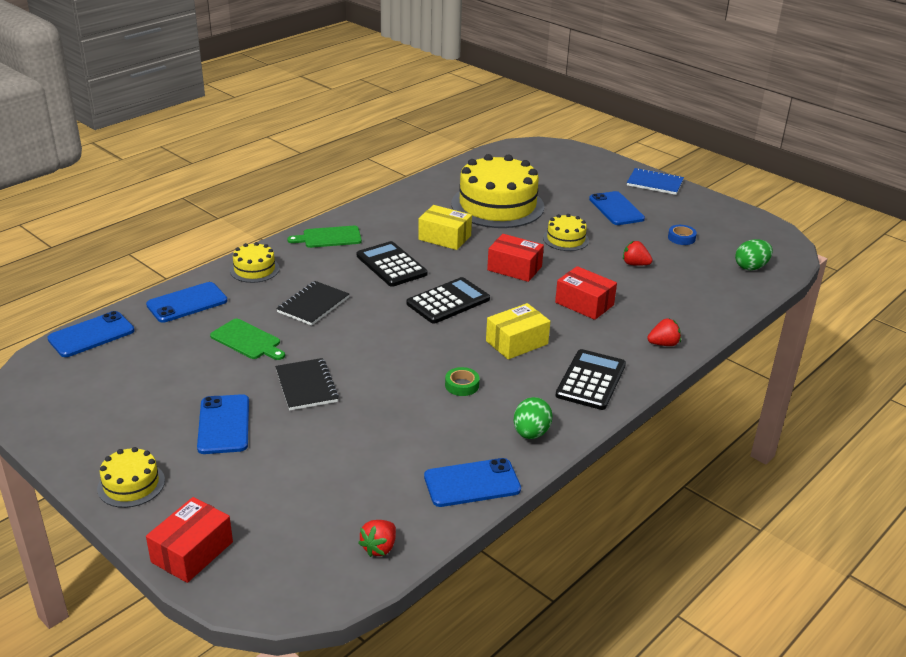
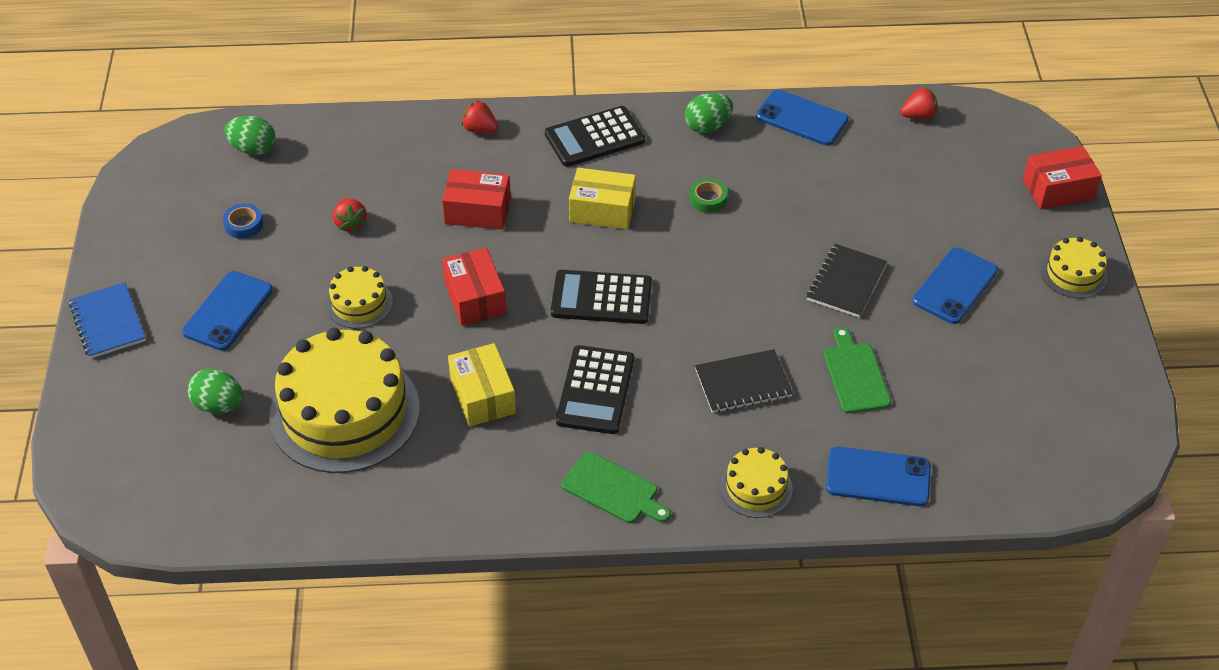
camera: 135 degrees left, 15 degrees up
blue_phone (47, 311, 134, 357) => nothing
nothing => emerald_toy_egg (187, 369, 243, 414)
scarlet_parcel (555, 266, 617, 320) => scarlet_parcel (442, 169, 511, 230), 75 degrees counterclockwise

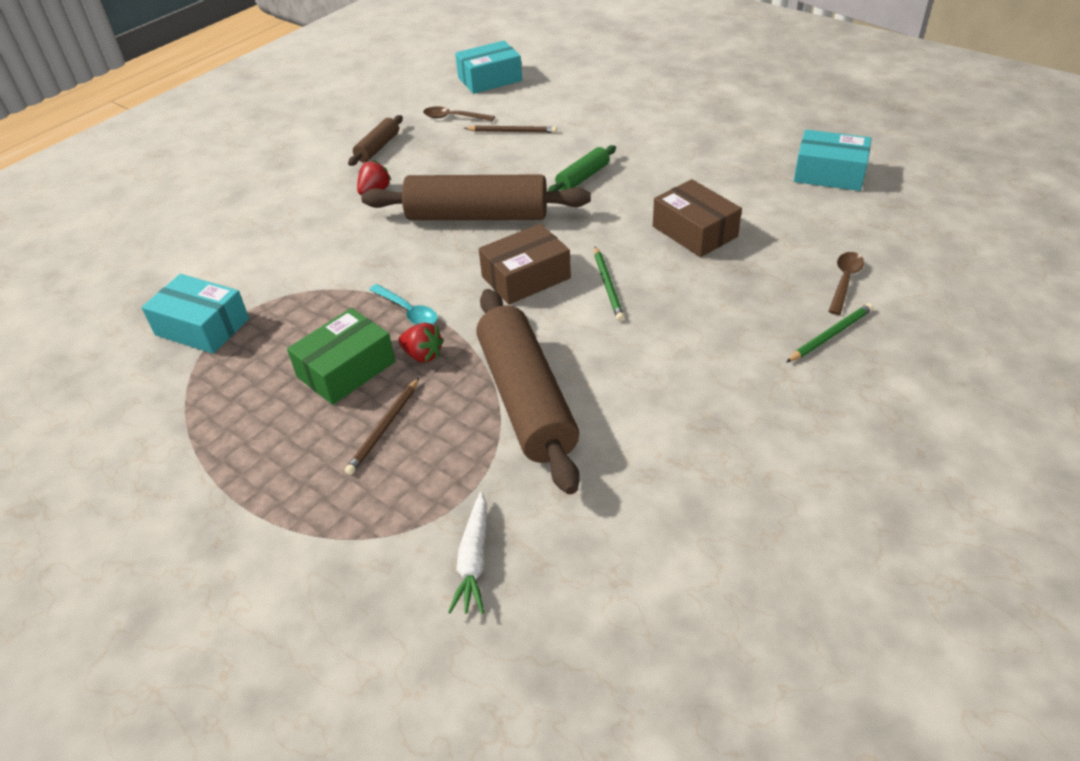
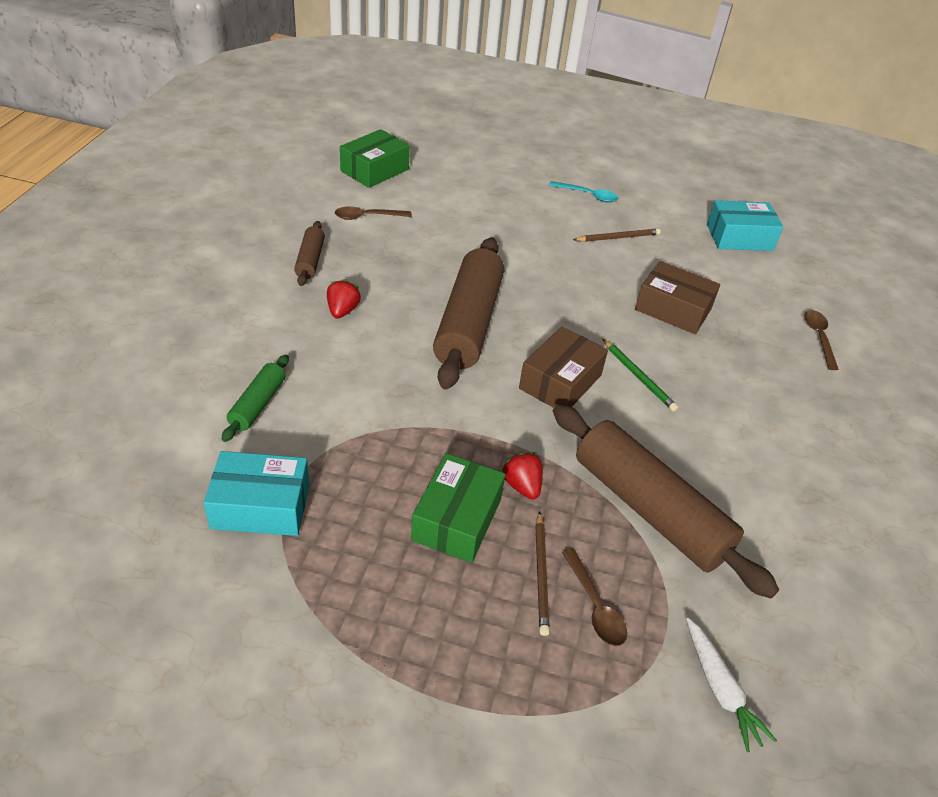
camera: 30 degrees left, 0 degrees up
emerald_pencil (786, 303, 873, 363) => nothing
nothing => dark_brown_spoon (562, 548, 627, 646)
teal_spoon (369, 284, 438, 325) => teal_spoon (549, 181, 618, 202), moved
dark_brown_pencil (464, 125, 557, 133) => dark_brown_pencil (573, 228, 661, 242), moved
emerald_rolling_pin (547, 145, 616, 192) => emerald_rolling_pin (222, 354, 289, 442), moved
teal_parcel (455, 41, 522, 94) => emerald_parcel (340, 129, 410, 188)
dark_brown_rolling_pin (361, 174, 591, 220) => dark_brown_rolling_pin (433, 238, 504, 389), 60 degrees counterclockwise
scarlet_toy_strawberry (398, 323, 444, 363) => scarlet_toy_strawberry (501, 452, 543, 499), 120 degrees counterclockwise

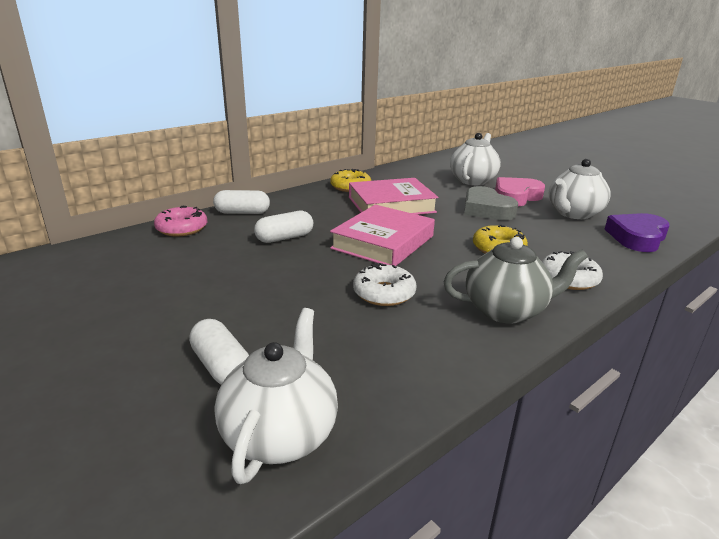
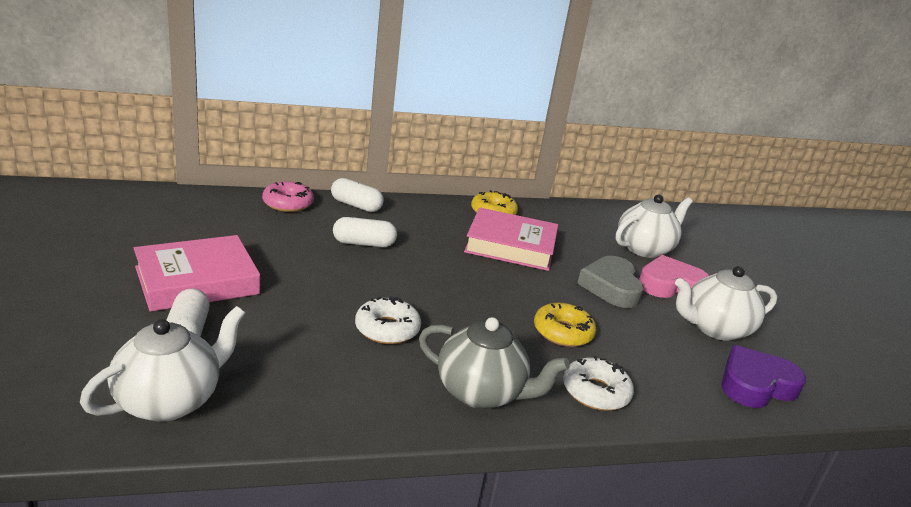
camera: 25 degrees right, 0 degrees up
rosy_book (330, 205, 435, 266) => rosy_book (134, 235, 260, 312), moved

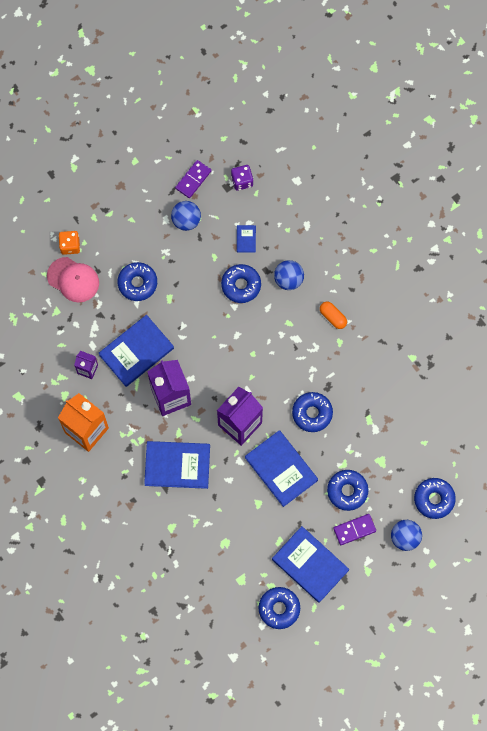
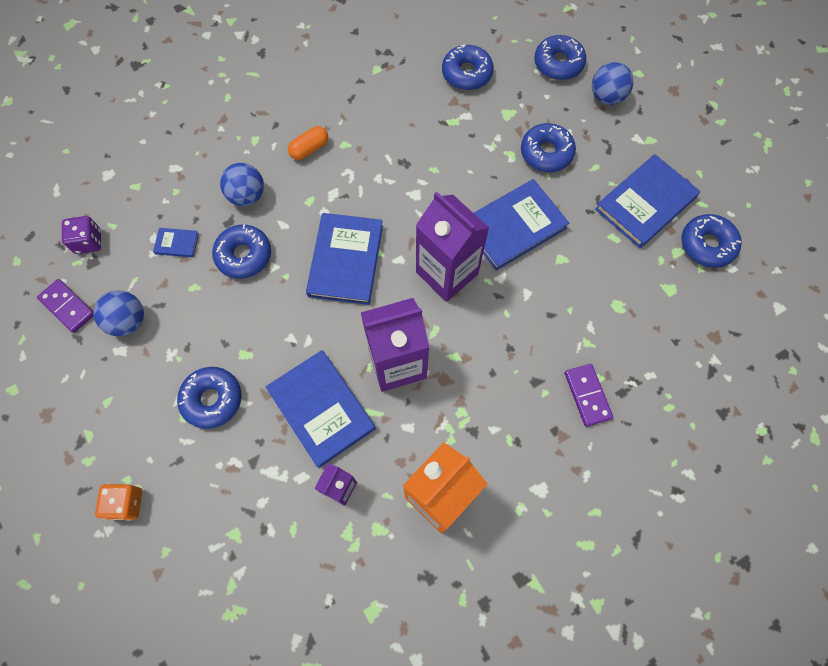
camera: 85 degrees left, 5 degrees down
rosy_peaked_cap (47, 257, 99, 303) => nothing
blue_book (144, 441, 210, 489) => blue_book (306, 213, 383, 305), moved
blue_doughnut (292, 392, 333, 432) => blue_doughnut (442, 44, 494, 90), moved
royal_purple_domino_tile (333, 514, 376, 545) => royal_purple_domino_tile (565, 364, 613, 427), moved

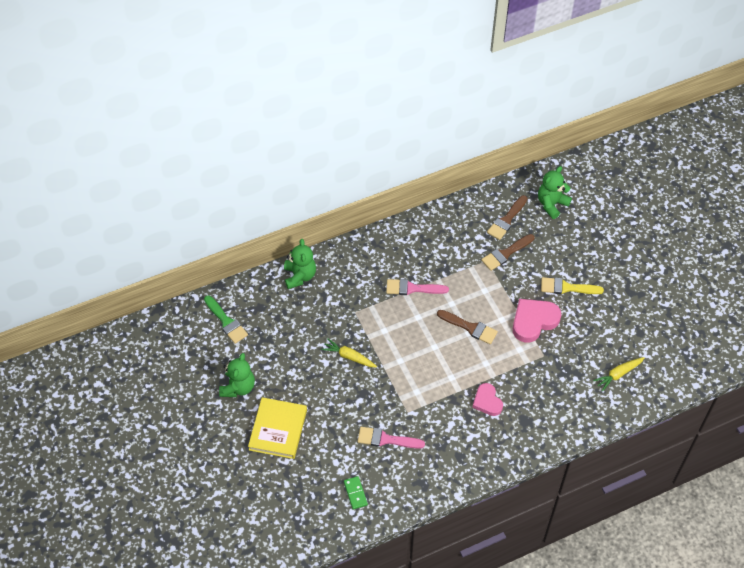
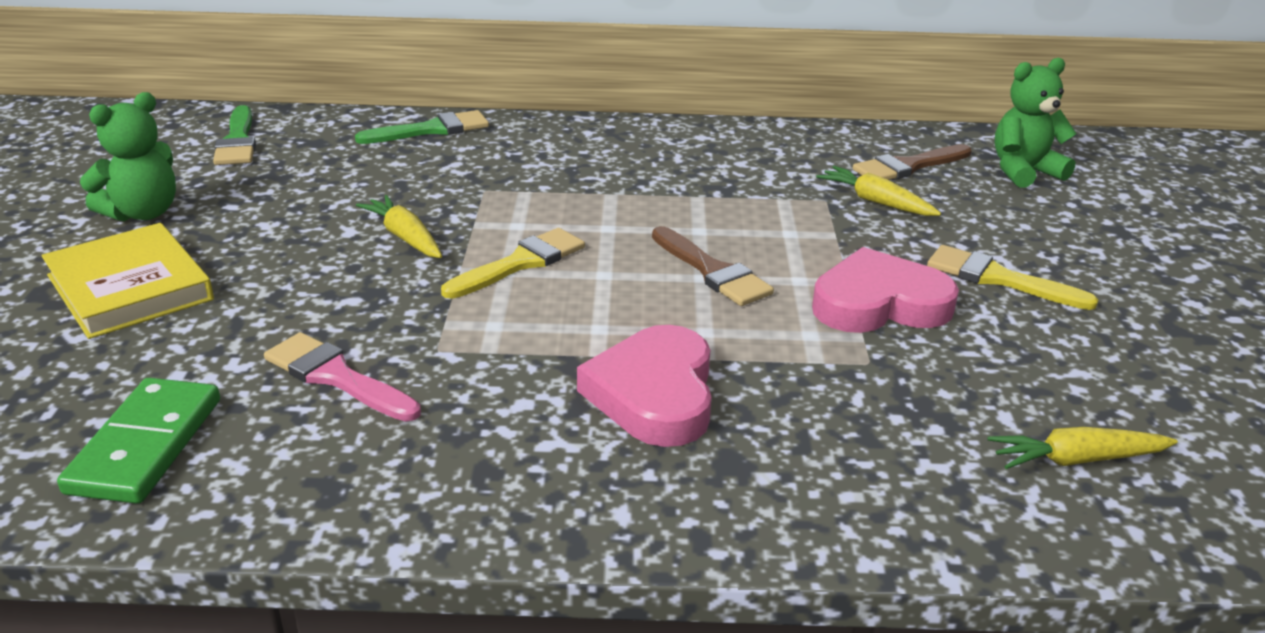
camera: 25 degrees right, 25 degrees down
rosy_brush (386, 279, 449, 295) => nothing
nothing => golden_brush (441, 228, 585, 299)
emerald_teddy (284, 239, 316, 289) => emerald_brush (355, 110, 489, 144)
dark_brown_brush (481, 234, 535, 271) => golden_toy_carrot (816, 166, 941, 216)
golden_book (248, 397, 307, 459) => golden_book (42, 223, 214, 339), 75 degrees counterclockwise
emerald_domino_tile (344, 476, 368, 510) => emerald_domino_tile (57, 378, 220, 504), x1.72
rosy_heart_shape (472, 383, 503, 416) => rosy_heart_shape (577, 325, 712, 447), x1.58

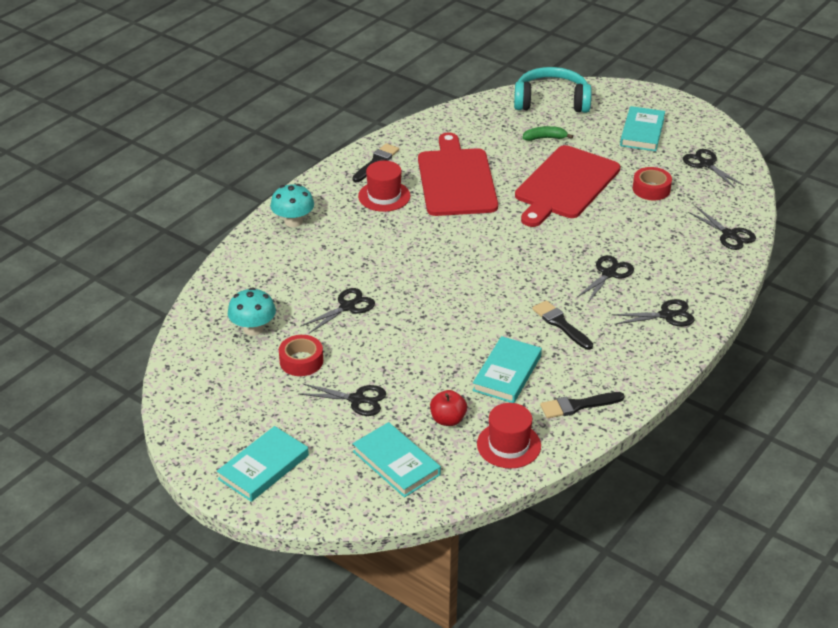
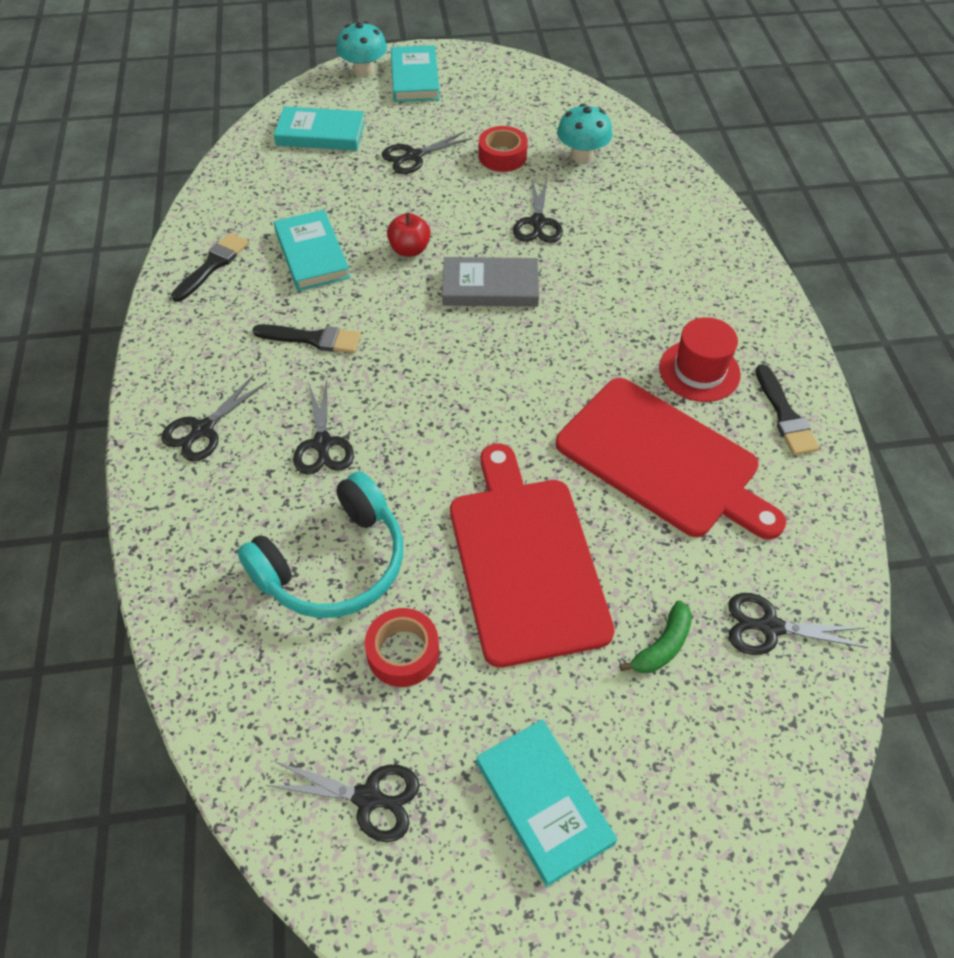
camera: 135 degrees right, 15 degrees up
scarlet_tall_hat (477, 403, 541, 469) => nothing
nothing => grey_book (442, 257, 539, 307)
teal_toadstool (270, 184, 314, 227) => teal_toadstool (336, 21, 387, 77), moved
scarlet_apple_fruit (430, 390, 467, 426) => scarlet_apple_fruit (387, 213, 431, 257), moved
teal_over-ear_headphones (514, 67, 592, 113) => teal_over-ear_headphones (237, 471, 403, 618), moved
ebony_pair_of_scissors (688, 206, 756, 250) => ebony_pair_of_scissors (728, 593, 868, 655), moved

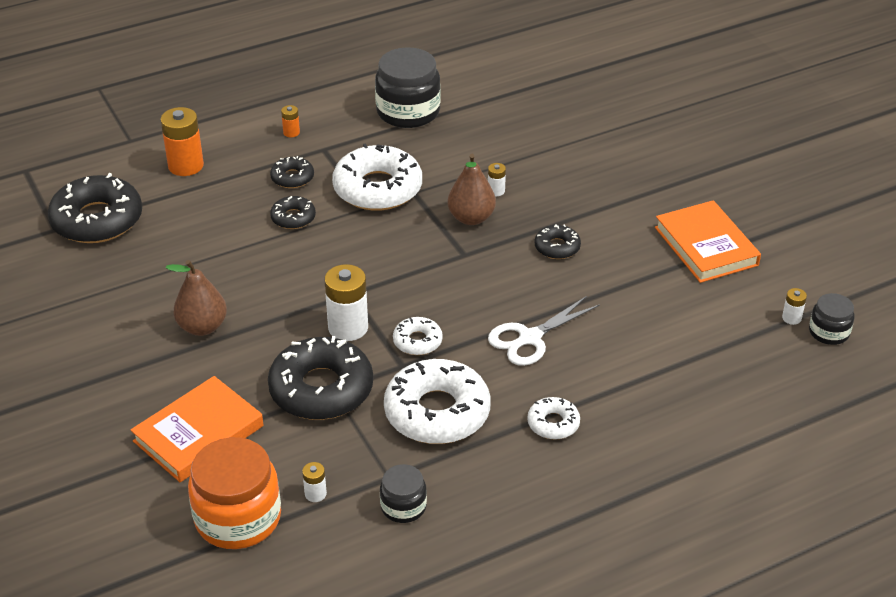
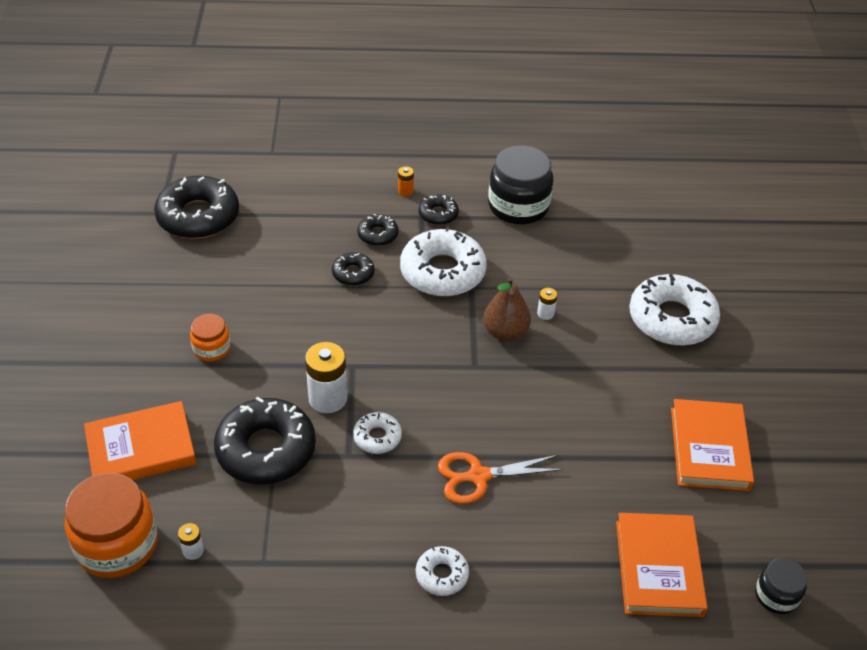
camera: 25 degrees right, 5 degrees up
bright_orange_battery (160, 107, 204, 176) => nothing
ebony_preserve_jar (380, 464, 427, 523) => nothing
pure_white_battery (782, 288, 807, 325) => nothing
nothing => bright_orange_book (616, 513, 708, 617)
pure_white_doughnut (384, 359, 491, 444) => pure_white_doughnut (629, 274, 720, 346), moved
ebony_doughnut (535, 224, 581, 259) => ebony_doughnut (419, 195, 459, 225), moved
dark_brown_pear_fruit (166, 260, 227, 336) => bright_orange_preserve_jar (190, 314, 231, 361)
pure_white_pair_of_scissors (488, 296, 600, 366) => bright_orange_pair_of_scissors (438, 452, 564, 504)

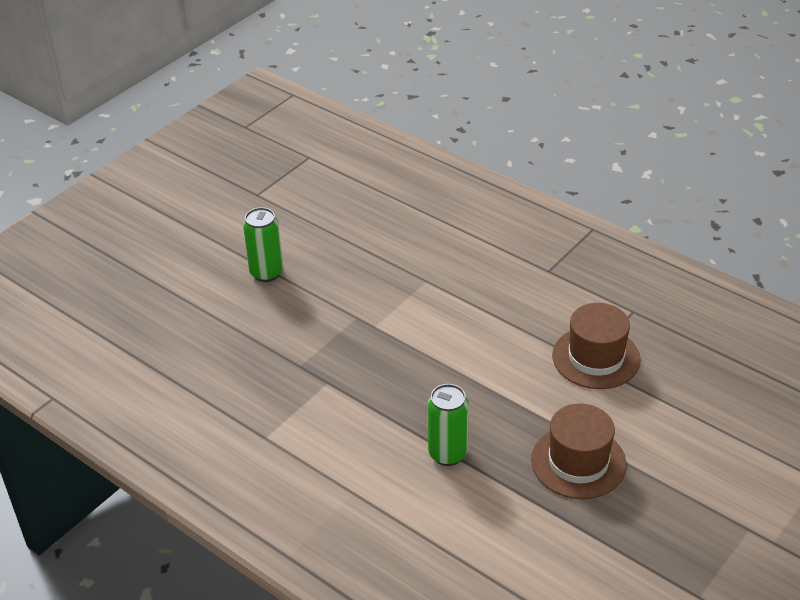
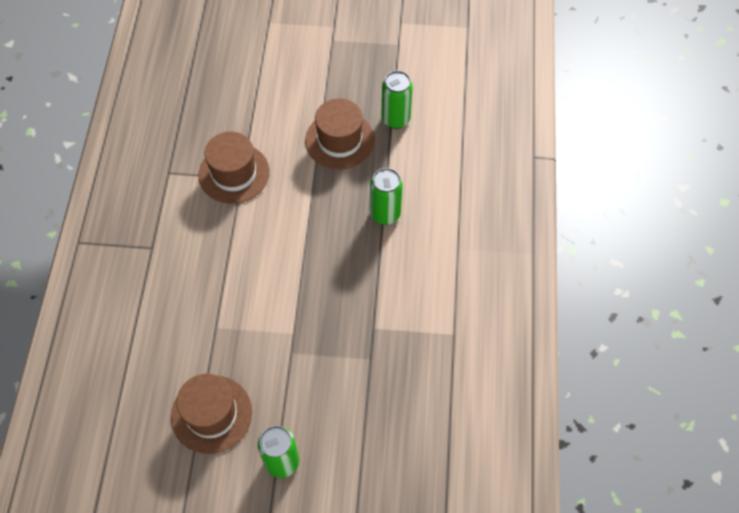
camera: 125 degrees left, 20 degrees up
nothing => dark_brown_tall_hat (171, 374, 252, 454)
nothing => emerald_can (382, 71, 413, 129)

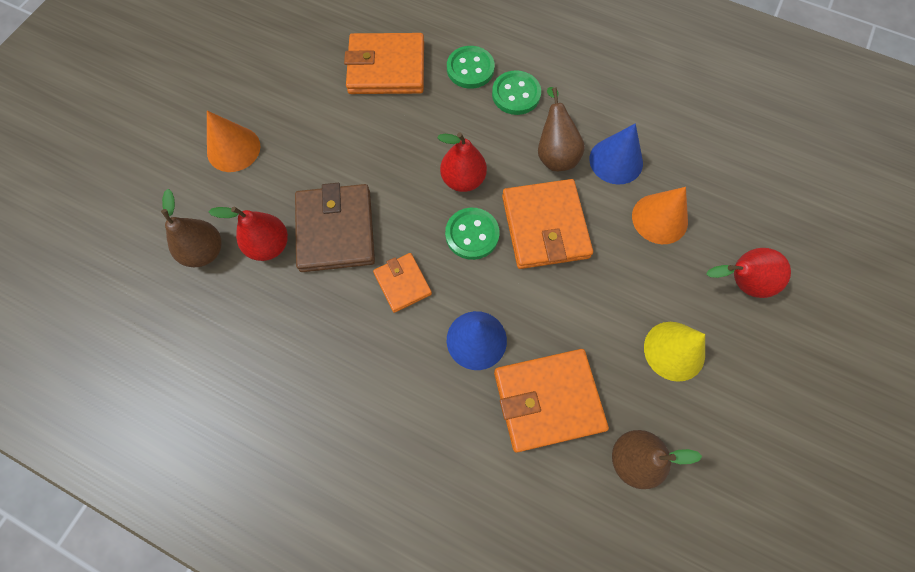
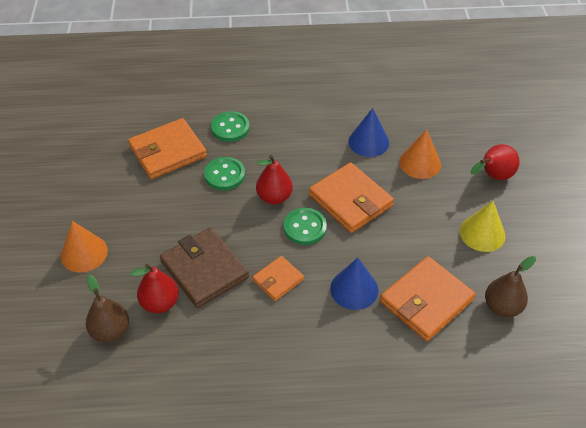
camera: 30 degrees left, 20 degrees down
dark_brown_pear_fruit (538, 87, 585, 171) => nothing
emerald_button (492, 70, 541, 115) => emerald_button (204, 157, 245, 190), moved
bright_orange_billfold (373, 253, 432, 313) => bright_orange_billfold (252, 256, 304, 301), 75 degrees counterclockwise

